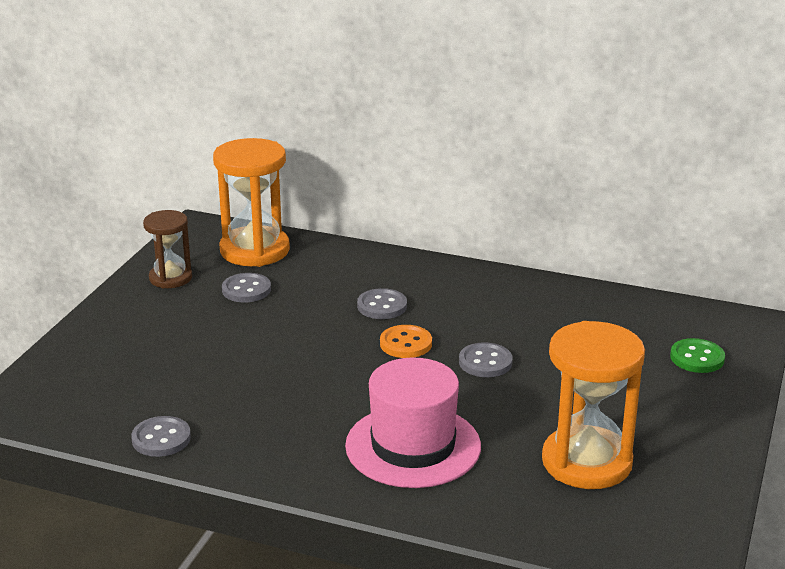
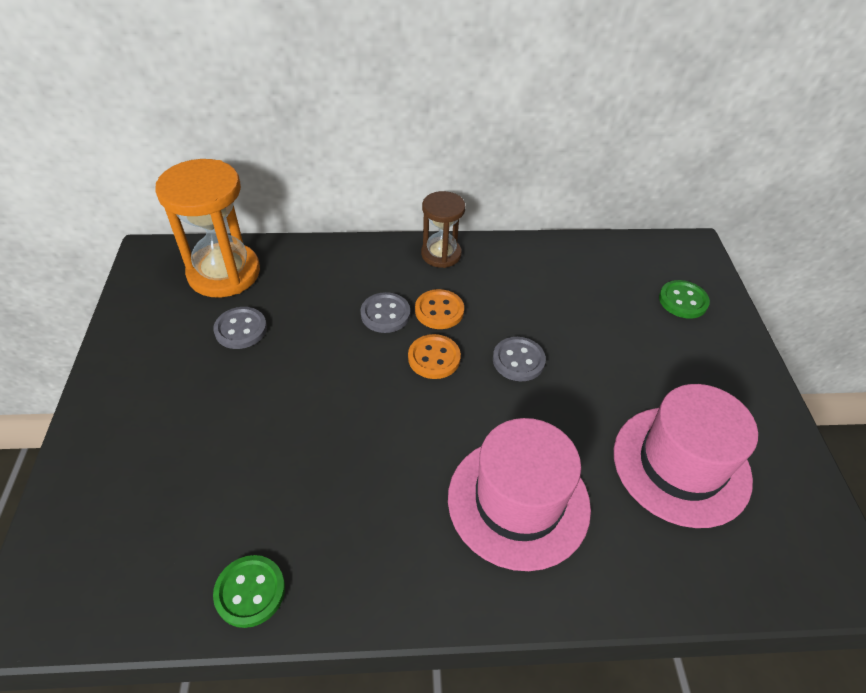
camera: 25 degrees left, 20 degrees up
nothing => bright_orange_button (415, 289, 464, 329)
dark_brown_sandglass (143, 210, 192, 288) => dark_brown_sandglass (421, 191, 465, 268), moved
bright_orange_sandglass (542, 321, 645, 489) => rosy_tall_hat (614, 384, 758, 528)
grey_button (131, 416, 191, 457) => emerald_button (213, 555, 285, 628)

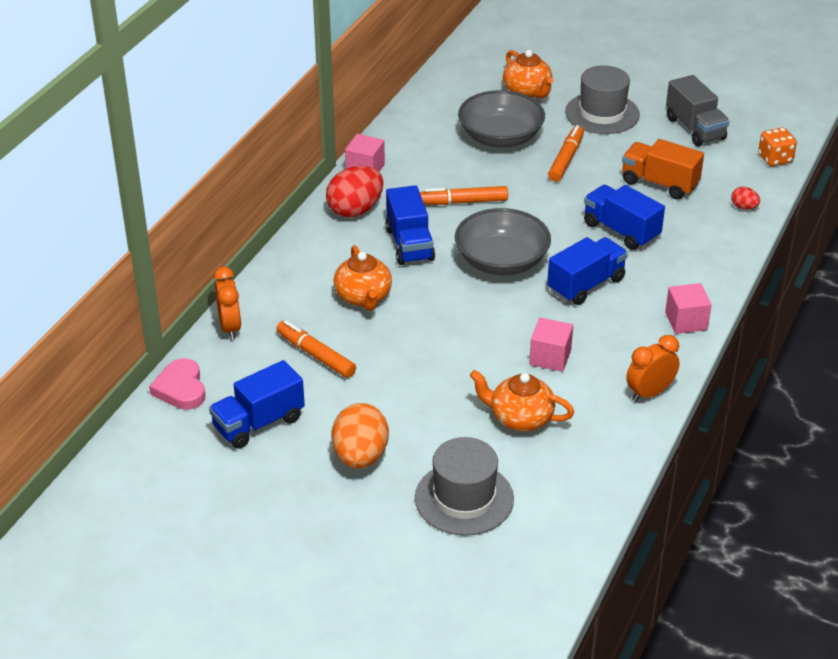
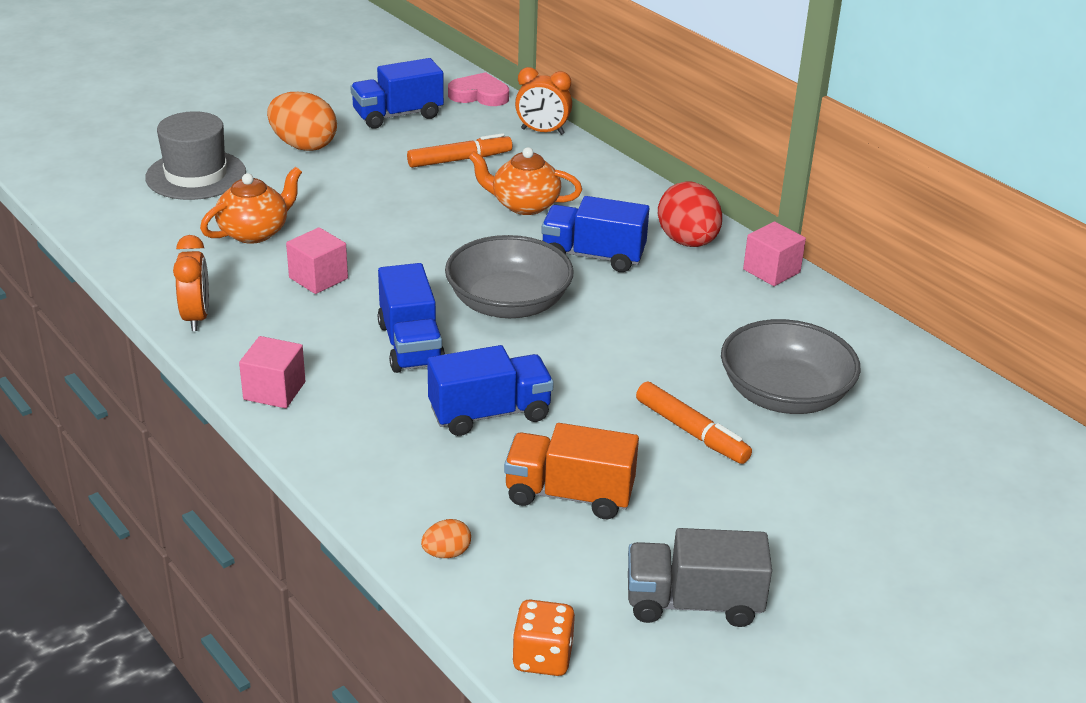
camera: 115 degrees right, 5 degrees down
bright_orange_felt_pen (420, 186, 508, 205) => nothing
bright_orange_china_teapot (503, 50, 553, 98) => nothing
grey_tall_hat (565, 65, 640, 134) => nothing
scarlet_toy_egg (731, 187, 760, 210) => bright_orange_toy_egg (421, 519, 471, 558)
blue_lorry (209, 360, 305, 449) => blue_lorry (350, 58, 444, 129), 105 degrees counterclockwise
bright_orange_lorry (622, 139, 704, 199) => bright_orange_lorry (504, 423, 639, 519), 135 degrees counterclockwise

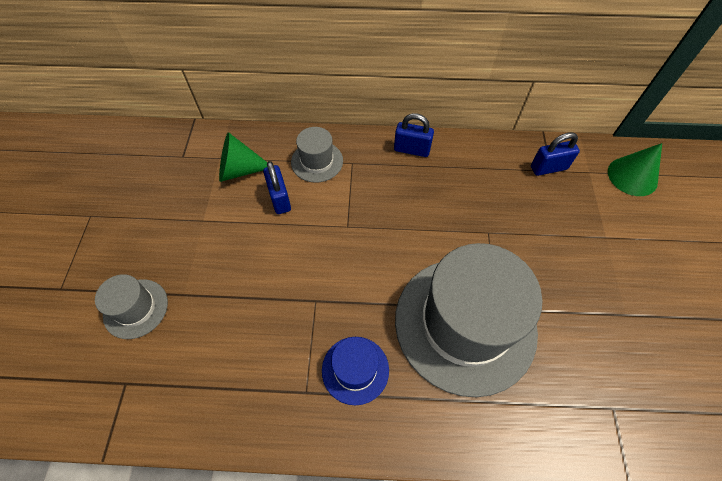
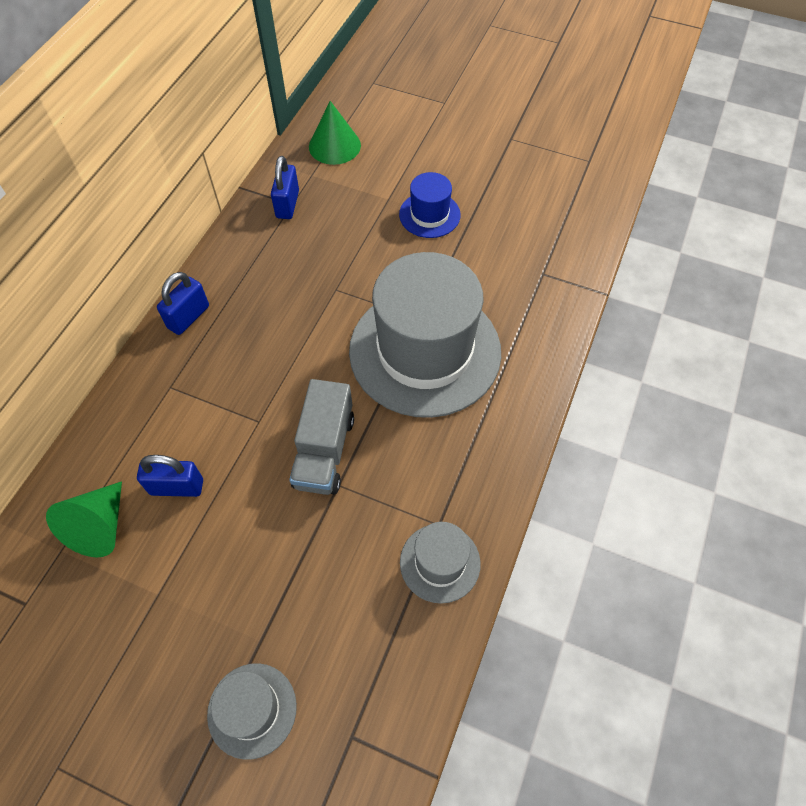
camera: 70 degrees left, 0 degrees up
nothing => grey_lorry (289, 379, 354, 495)
grey_tall_hat (291, 127, 343, 183) => grey_tall_hat (400, 522, 481, 604), moved
blue_tall_hat (322, 337, 389, 405) => blue_tall_hat (399, 172, 461, 238), moved

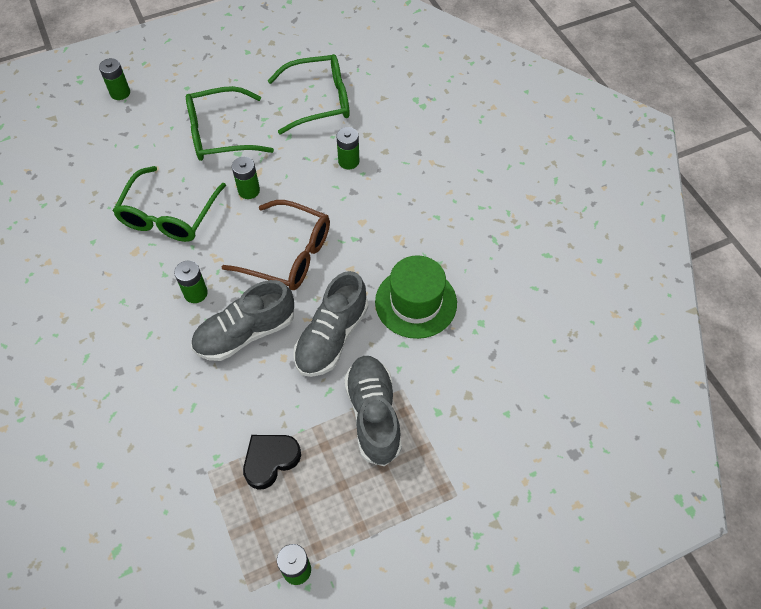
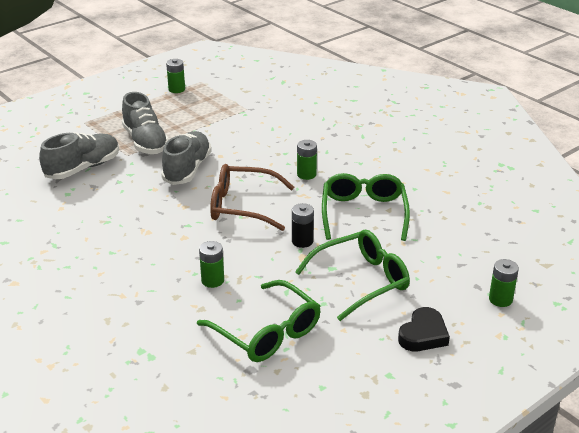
camera: 165 degrees right, 25 degrees down
emerald_tall_hat (375, 255, 457, 339) => nothing
grey_lace-up_shoe (191, 280, 294, 361) => grey_lace-up_shoe (39, 132, 119, 179), moved
ebony_heart_shape (243, 435, 301, 490) => ebony_heart_shape (398, 307, 450, 351), moved
emerald_battery (232, 157, 260, 199) => ebony_battery (292, 203, 314, 248)
emerald_eyeglasses (267, 54, 349, 134) => emerald_eyeglasses (197, 280, 321, 362), 105 degrees counterclockwise

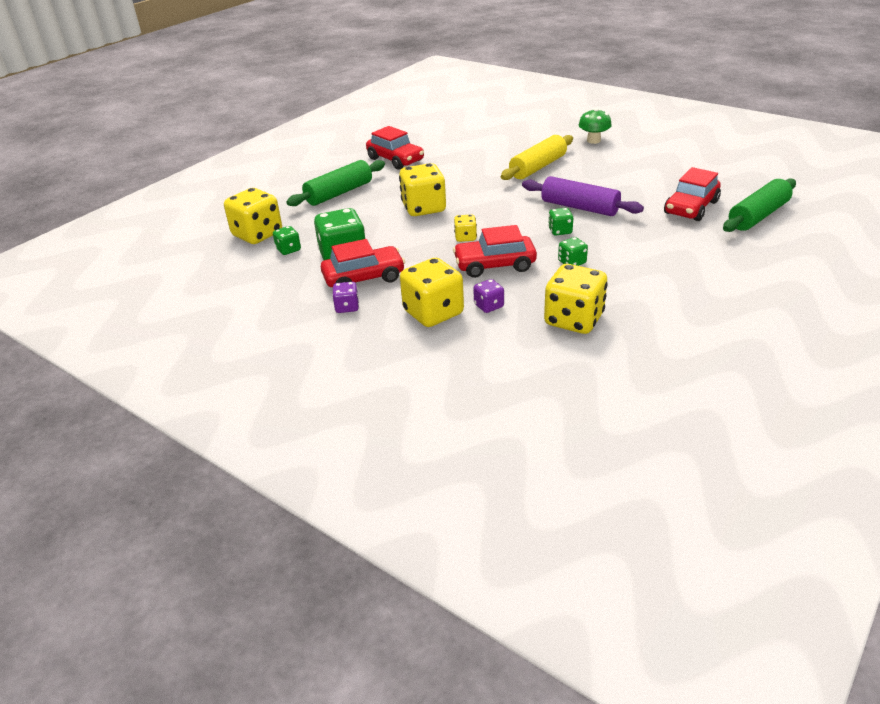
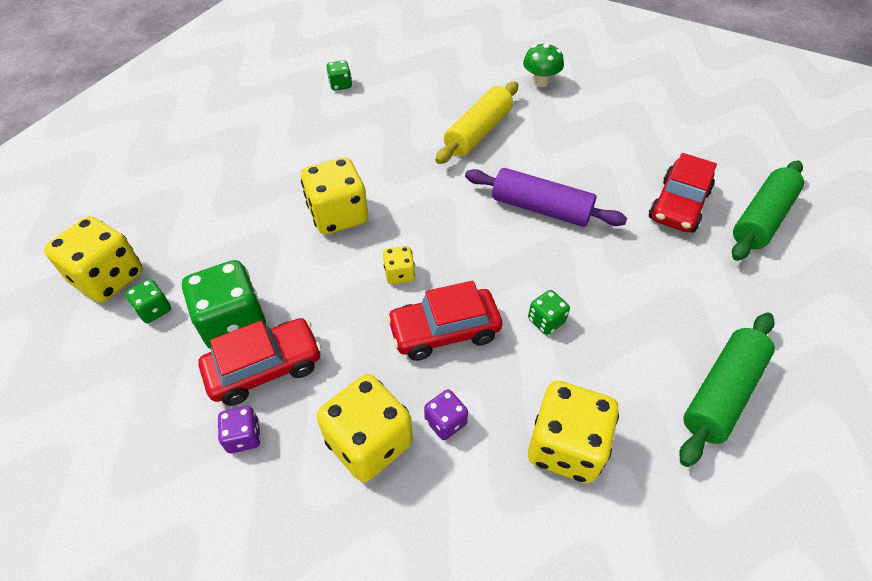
camera: 10 degrees left, 15 degrees up
scarlet_toy_car (366, 126, 424, 170) => nothing
emerald_rolling_pin (286, 160, 385, 206) => emerald_rolling_pin (679, 312, 775, 467), moved
emerald_die (548, 208, 573, 235) => emerald_die (326, 60, 352, 91), moved

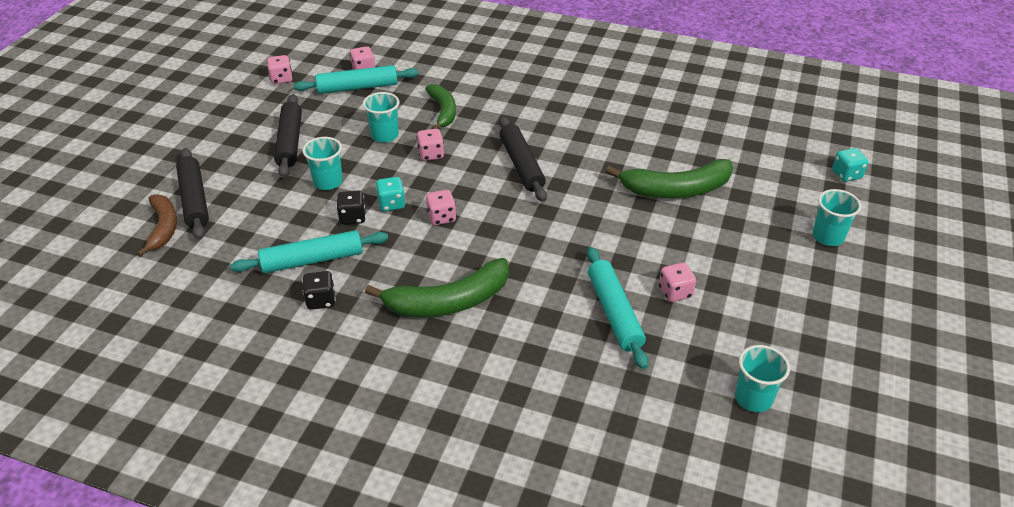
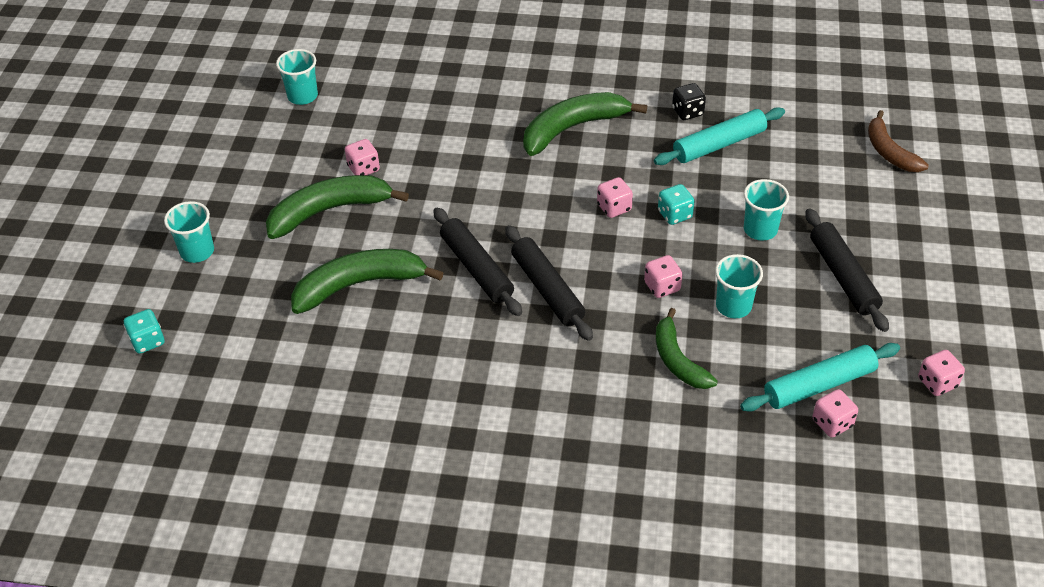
camera: 170 degrees right, 5 degrees up
ebony_die (336, 190, 366, 225) => nothing
teal_rolling_pin (587, 247, 648, 369) => nothing
nothing => emerald_banana_fruit (266, 175, 409, 239)
ebony_rolling_pin (176, 148, 209, 240) => ebony_rolling_pin (433, 208, 522, 316), moved

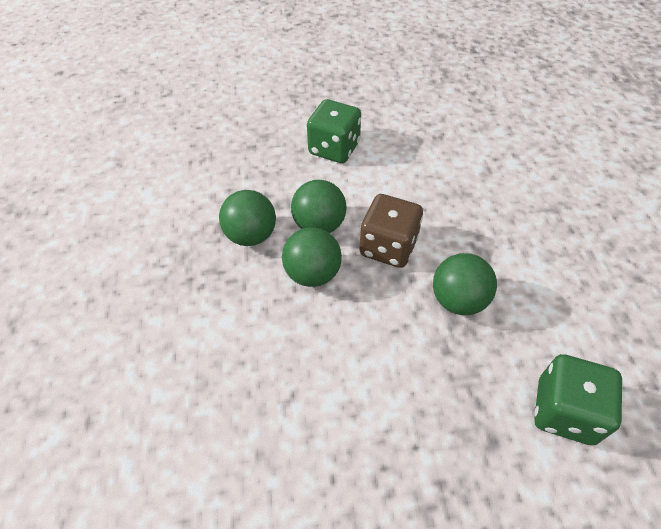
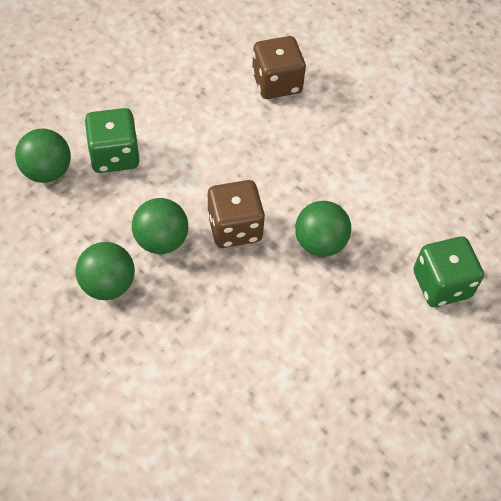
camera: 40 degrees left, 5 degrees up
nothing => dark_brown_die (252, 36, 306, 99)
emerald_sphere (282, 227, 342, 287) => emerald_sphere (15, 129, 71, 183), moved

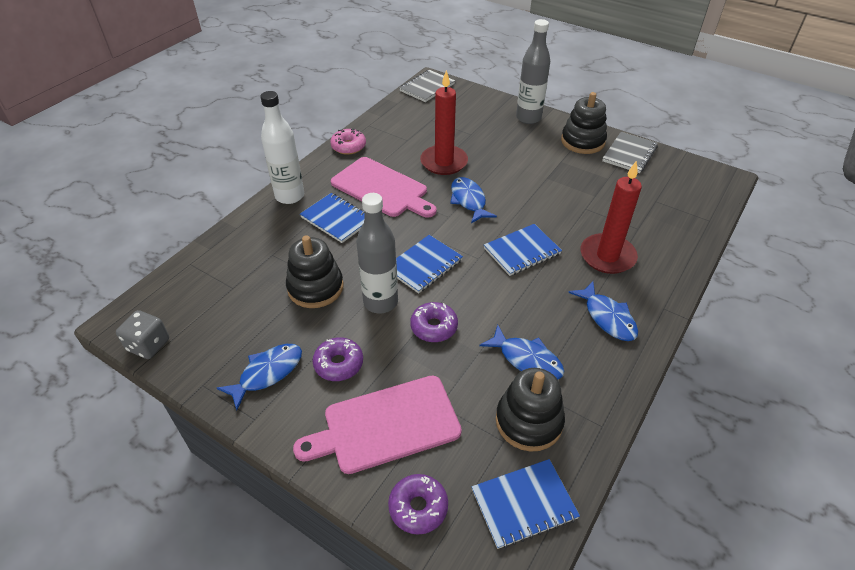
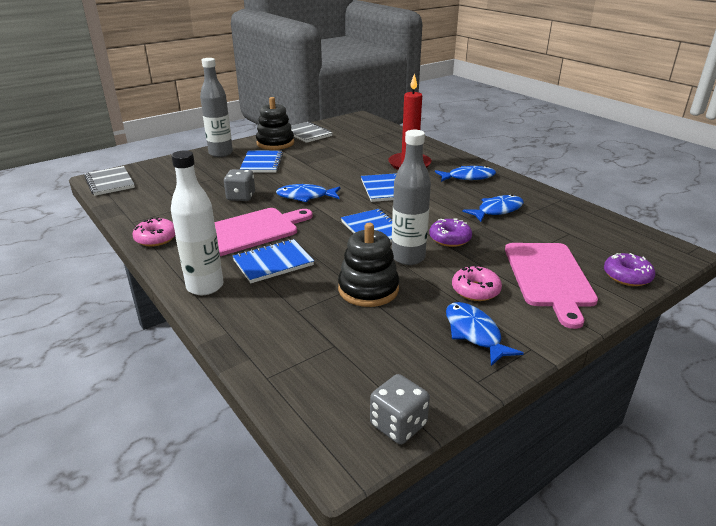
camera: 70 degrees left, 15 degrees down
ebony_stacking_toy (496, 368, 565, 452) => nothing
blue_notebook (472, 459, 580, 549) => blue_notebook (240, 151, 283, 173), moved
scarlet_candle (420, 70, 468, 175) => grey_die (224, 169, 255, 201)
royal_purple_doughnut (313, 337, 363, 381) => rosy_doughnut (452, 265, 502, 301)

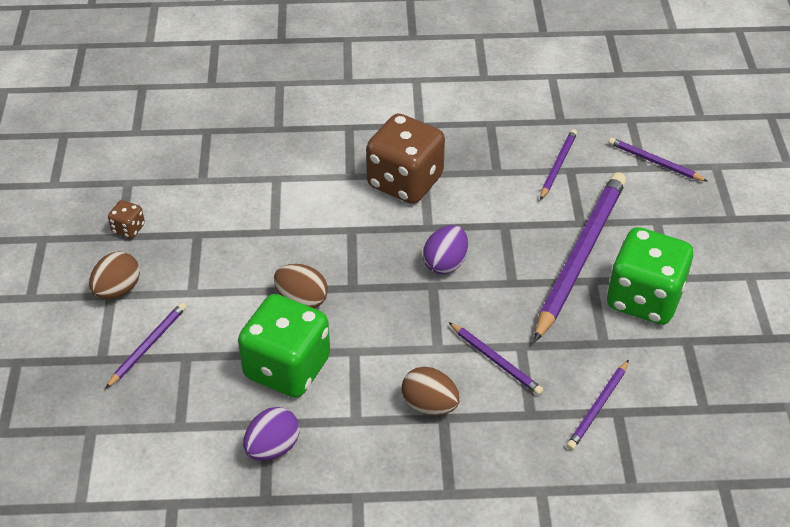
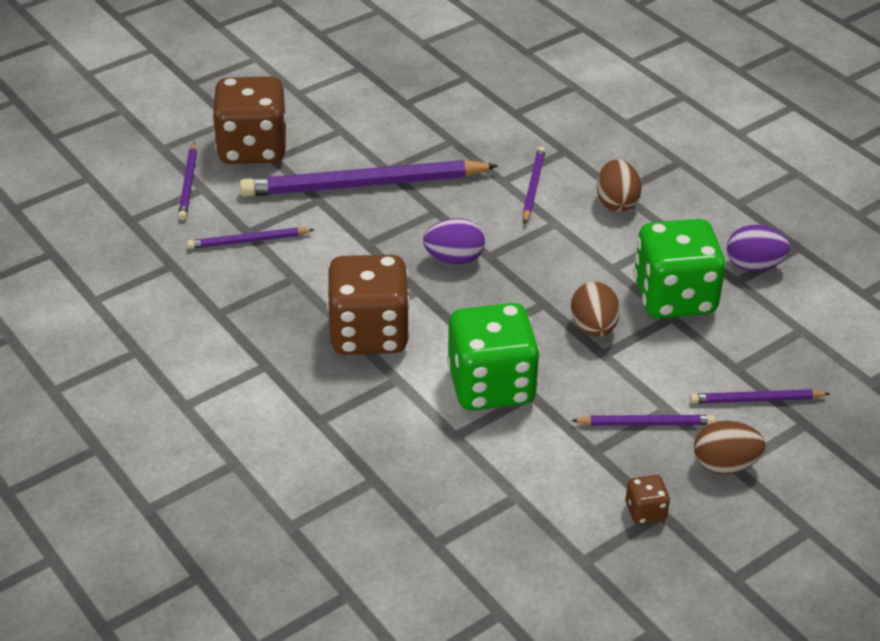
camera: 125 degrees left, 5 degrees down
nothing => dark_brown_die (212, 76, 286, 164)
royal_purple_pencil (566, 360, 629, 450) => royal_purple_pencil (571, 415, 715, 426), moved
emerald_die (607, 227, 693, 325) => emerald_die (447, 303, 540, 410), moved

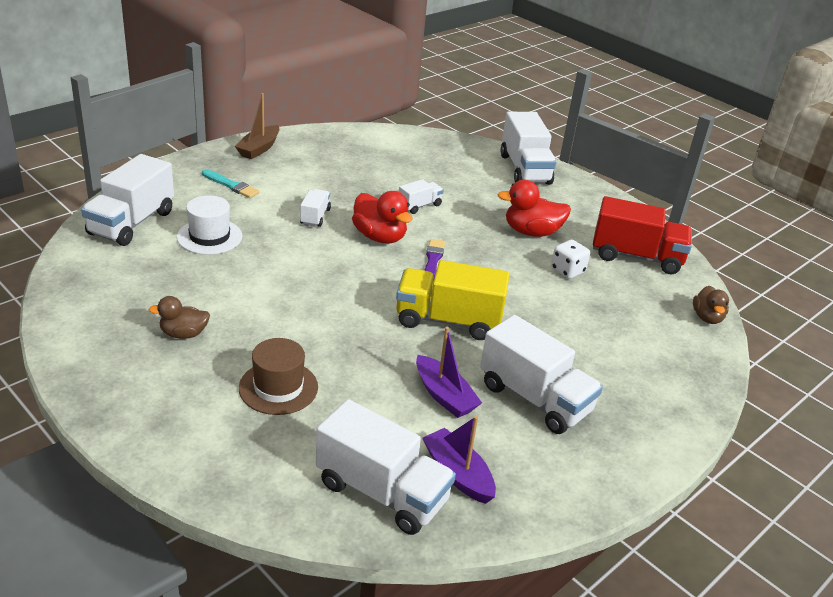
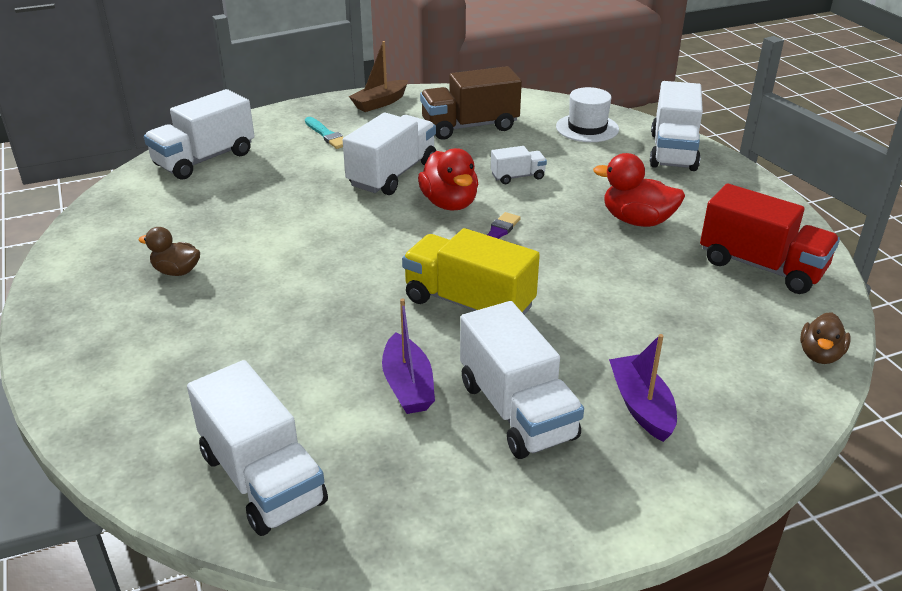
camera: 25 degrees right, 0 degrees up
dark_brown_tall_hat (239, 338, 318, 415) => nothing
pure_white_die (551, 240, 590, 279) => nothing
nothing => dark_brown_lorry (420, 66, 522, 140)
pure_white_tall_hat (177, 195, 243, 255) => pure_white_tall_hat (556, 87, 619, 142), moved
royal_purple_sailboat (422, 416, 496, 504) => royal_purple_sailboat (609, 334, 677, 442), moved
pure_white_lorry (300, 189, 331, 227) => pure_white_lorry (343, 113, 436, 195), x1.97

